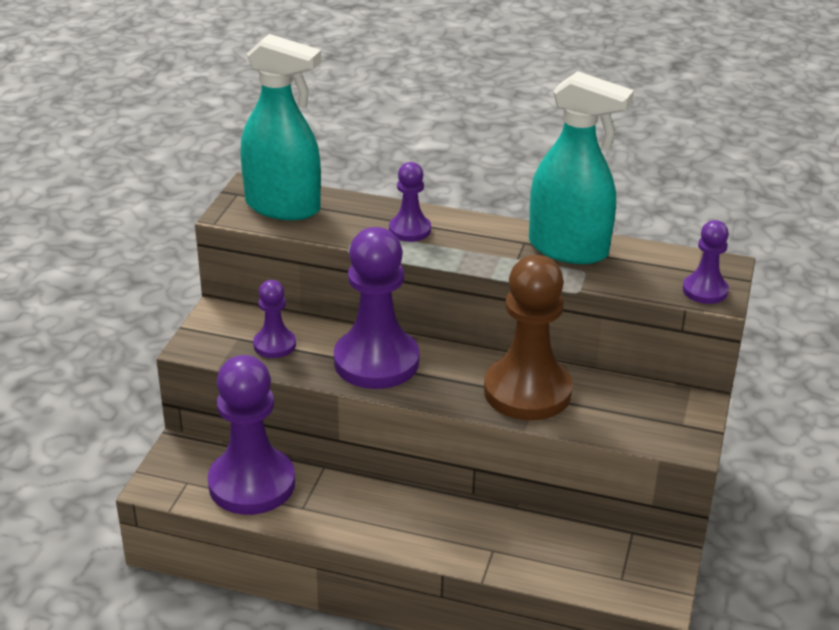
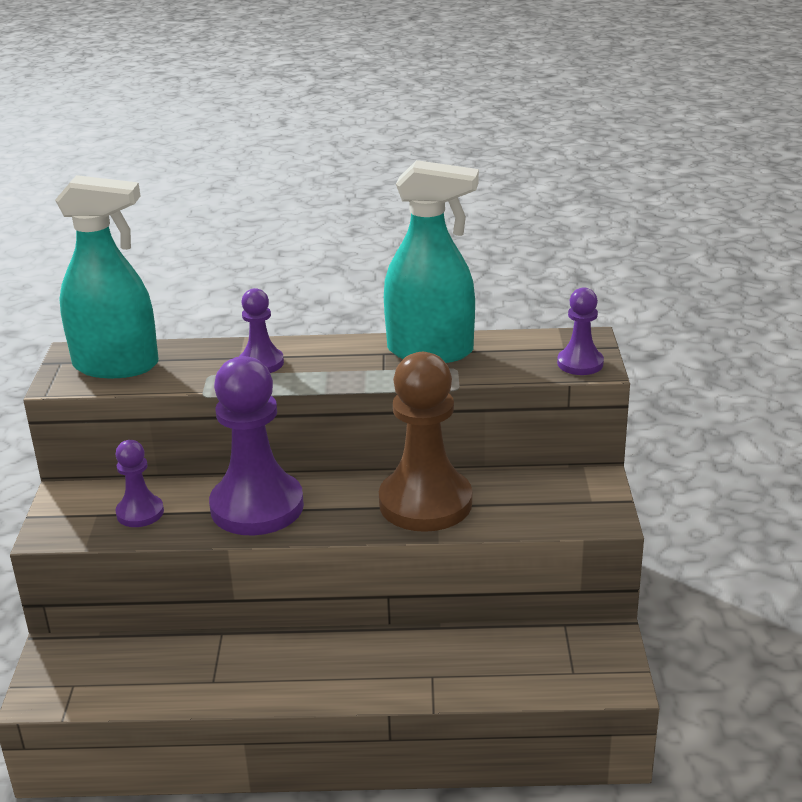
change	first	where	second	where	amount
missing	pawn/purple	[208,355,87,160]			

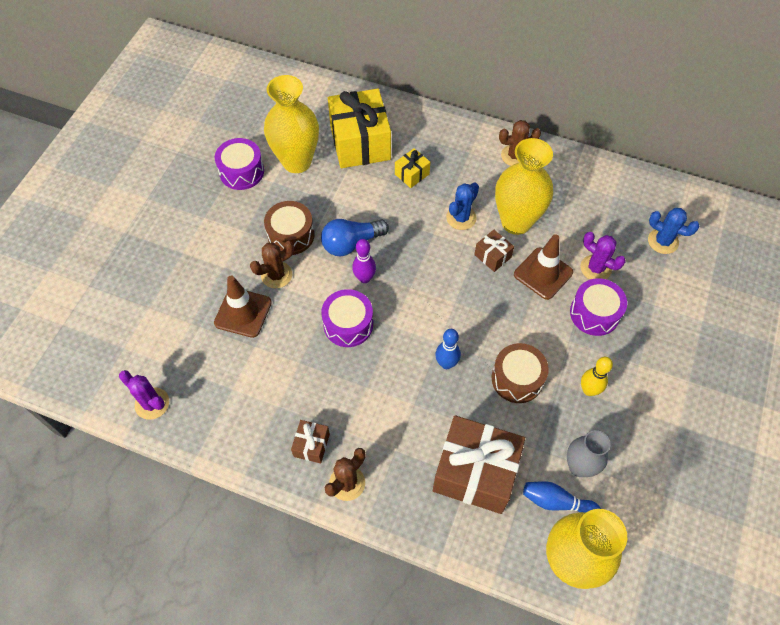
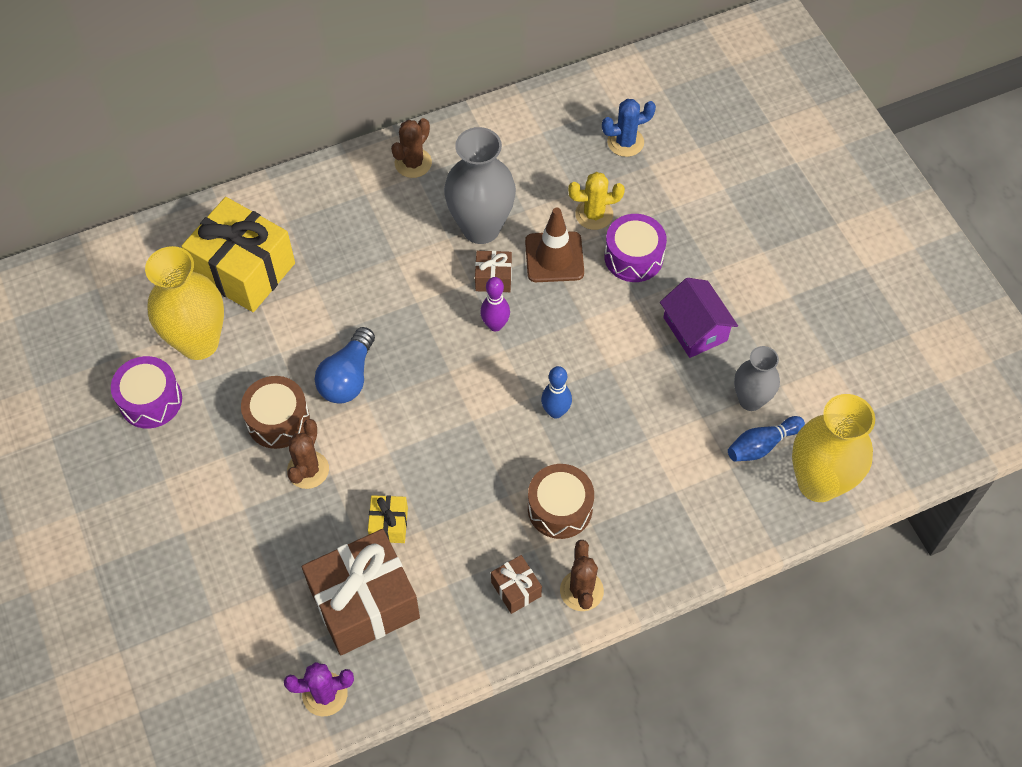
change	first	where	second	where	amount
missing	traffic cone/brown	[214,276,58,62]			
missing	drum/purple	[321,289,52,58]			
relocated	bowling pin/purple	[352,239,24,44]		[480,277,30,55]	
relocated	gift/yellow	[395,148,35,40]		[368,495,40,48]	
relocated	gift/brown	[433,415,92,99]		[302,529,118,126]	
missing	cactus/blue	[446,182,33,48]			
relocated	drum/brown	[492,343,57,60]		[528,464,66,75]	
colour	vase/yellow	[495,138,58,97]	vase/grey	[444,127,72,117]	
colour	cactus/purple	[580,232,46,47]	cactus/yellow	[568,172,57,58]	
exchanged	bowling pin/yellow	[581,357,32,39]	house/purple	[660,278,78,80]	

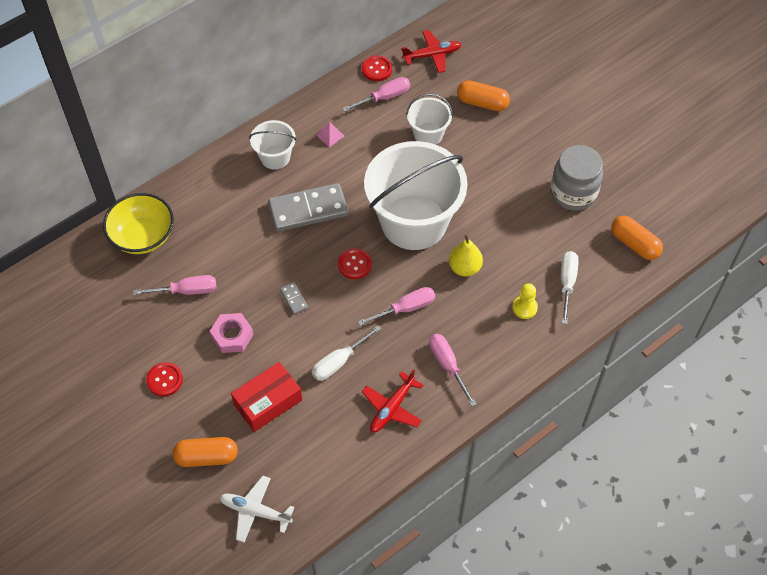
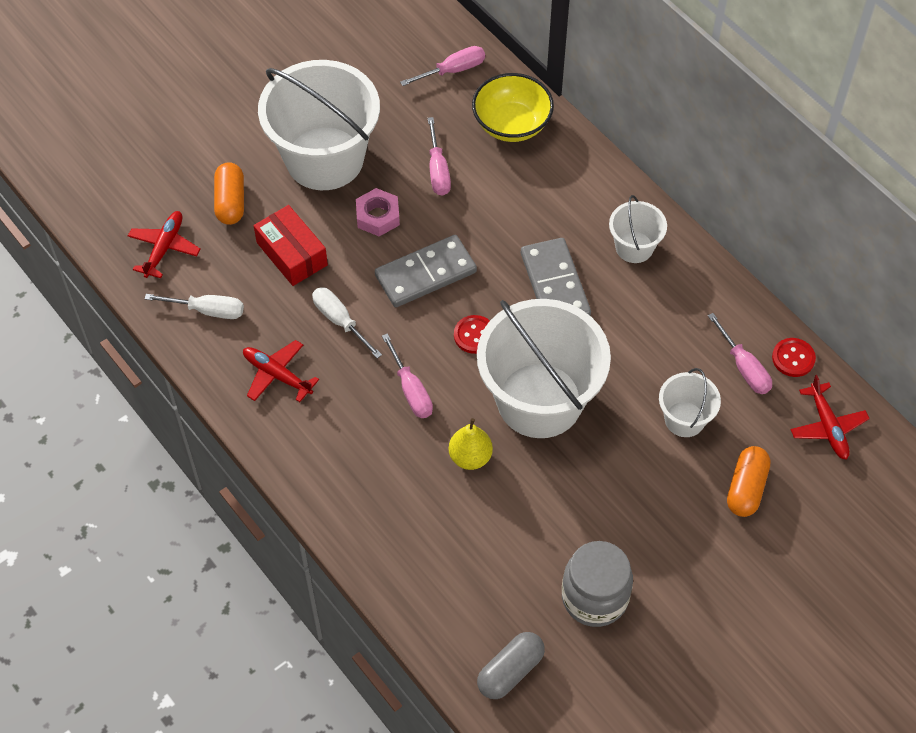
change	first	where	second	where	amount
exchanged	button/red	[146,362,37,35]	bucket/white	[258,60,122,130]	
colour	plane/white	[220,476,75,66]	plane/red	[128,211,73,67]	
size	domino/grey	[280,282,28,32]		[375,235,102,72]	x2.39
missing	pyramid/pink	[316,121,28,26]			
relocated	screwdriver/pink	[429,334,48,73]		[400,46,85,40]	
missing	pawn/yellow	[512,284,26,35]			
relocated	screwdriver/white	[561,251,18,73]		[145,294,99,25]	
colour	capsule/orange	[611,215,52,45]	capsule/grey	[477,632,68,67]	

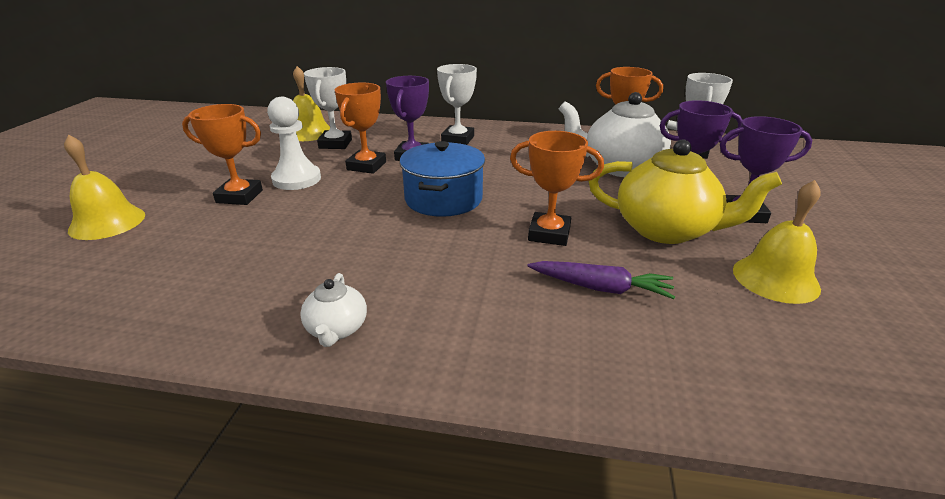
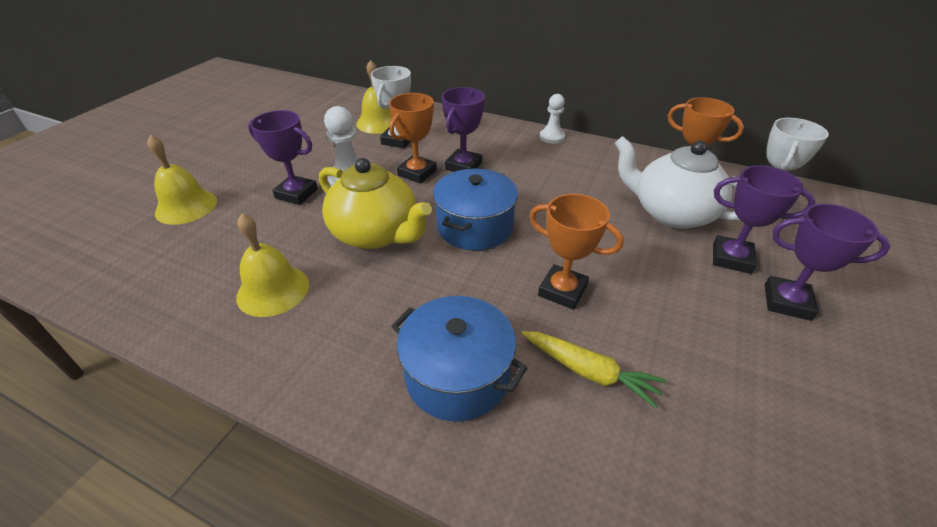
change	first	where	second	where	amount
colour	trophy/orange	[182,104,81,101]	trophy/purple	[248,110,70,95]	
missing	teapot/white	[300,273,67,74]			
missing	trophy/white	[437,64,40,81]			
colour	carrot/purple	[527,261,148,38]	carrot/yellow	[521,331,145,78]	
relocated	teapot/yellow	[589,139,193,105]		[319,158,113,91]	
relocated	bell/yellow	[733,180,88,124]		[236,213,73,104]	
appeared			pot/blue	[391,296,136,126]	
appeared			pawn/white	[539,94,26,50]	

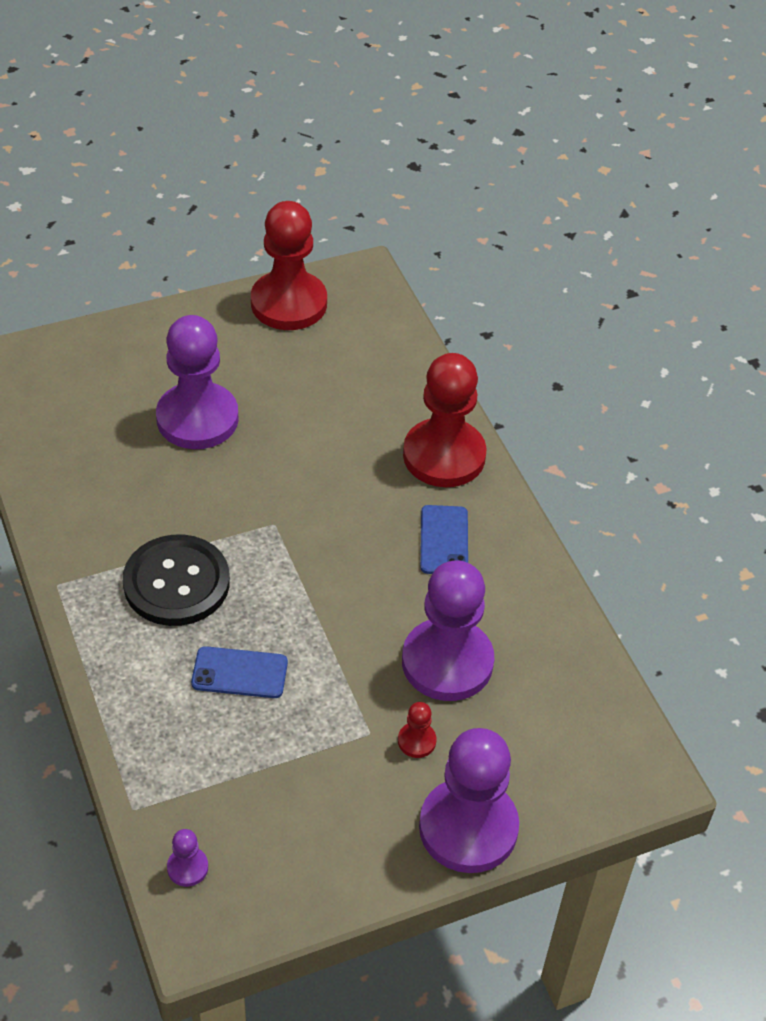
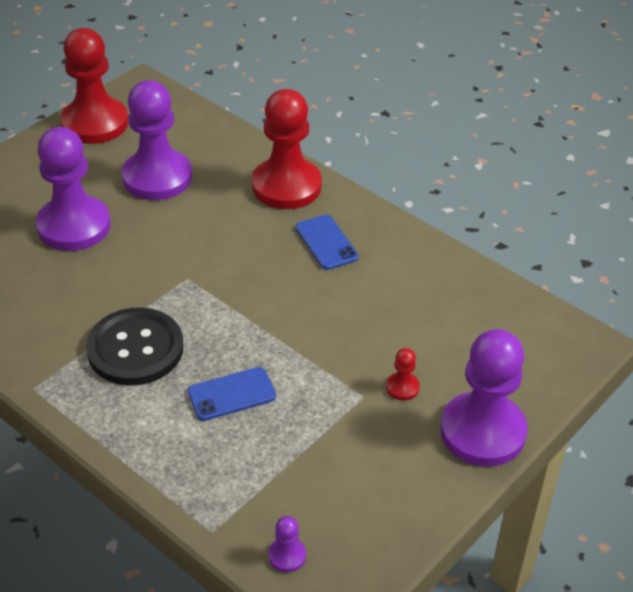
change	first	where	second	where	amount
relocated	pawn/purple	[402,560,92,141]		[122,80,70,120]	

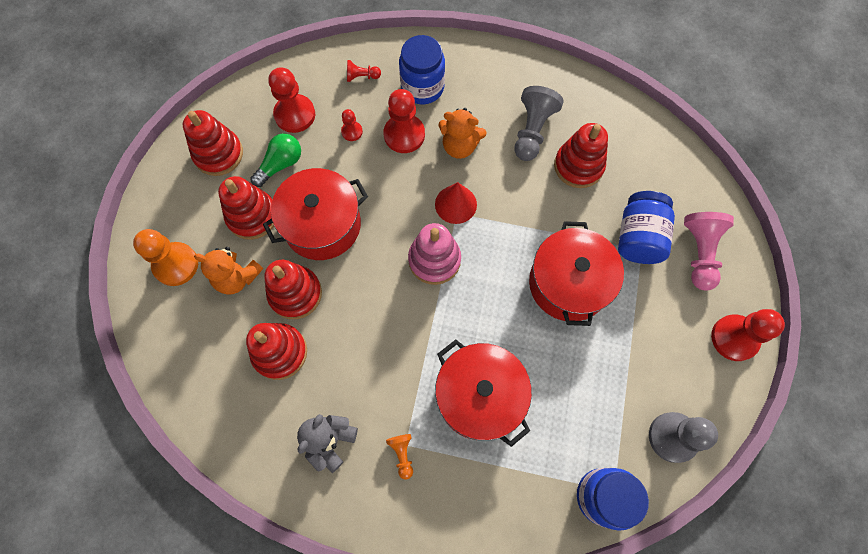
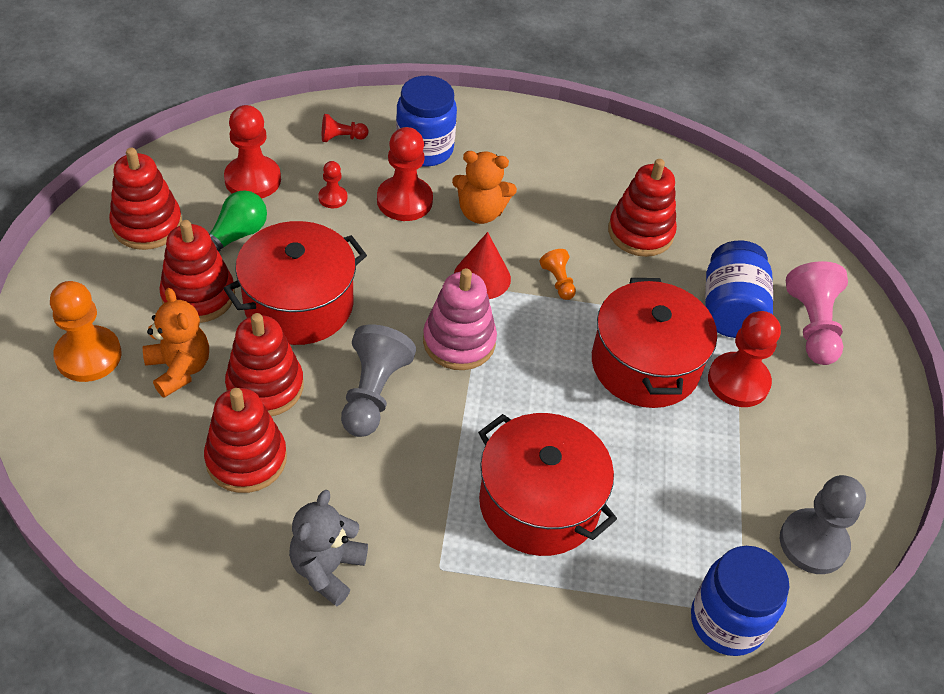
change	first	where	second	where	amount
spun	teddy bear/orange	[194,247,69,48]		[143,288,66,110]	135 degrees counterclockwise
relocated	pawn/orange	[386,434,27,46]		[540,249,36,51]	
relocated	pawn/grey	[514,86,50,75]		[341,324,75,113]	
relocated	pawn/red	[711,309,74,52]		[708,311,73,96]	

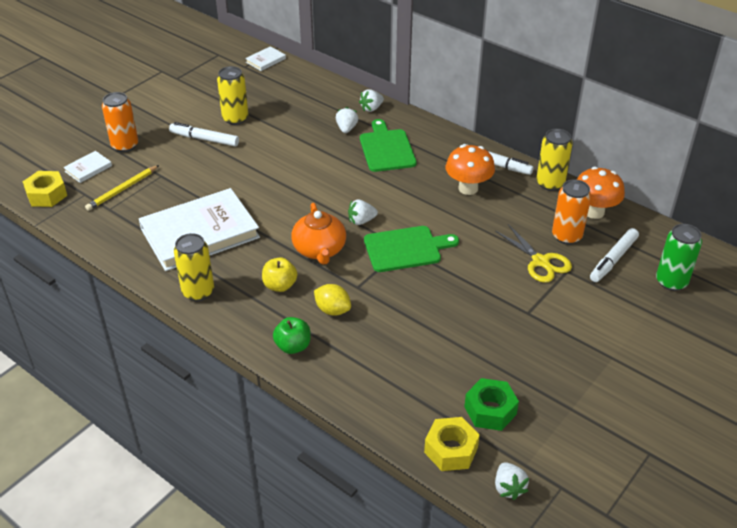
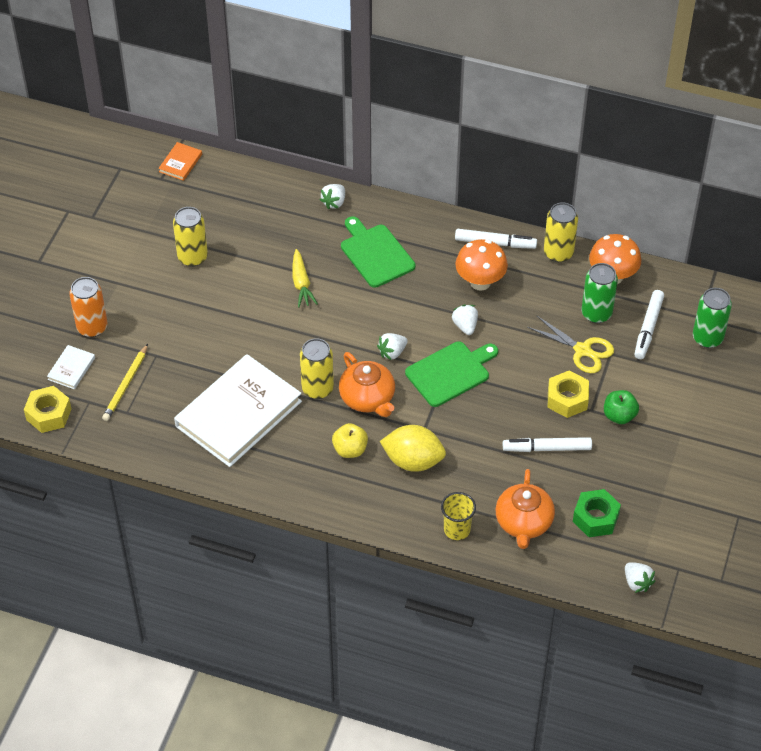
change	first	where	second	where	amount
relocated	marker/white	[169,122,70,24]		[503,437,89,15]	
relocated	can/yellow	[174,233,40,68]		[300,338,34,61]	
colour	book/white	[245,46,41,25]	book/orange	[158,142,44,39]	
relocated	apple/green	[273,317,38,37]		[604,390,35,34]	
size	lemon/yellow	[314,284,37,31]		[380,425,66,47]	x1.53
relocated	strawberry/white	[336,107,22,26]		[452,304,26,31]	
relocated	nut/yellow	[424,417,56,54]		[548,370,41,48]	
colour	can/orange	[552,179,39,66]	can/green	[582,263,36,60]	
appeared			carrot/yellow	[292,249,26,59]	
appeared			cup/yellow	[441,492,35,48]	
appeared			teapot/orange	[496,469,59,80]	

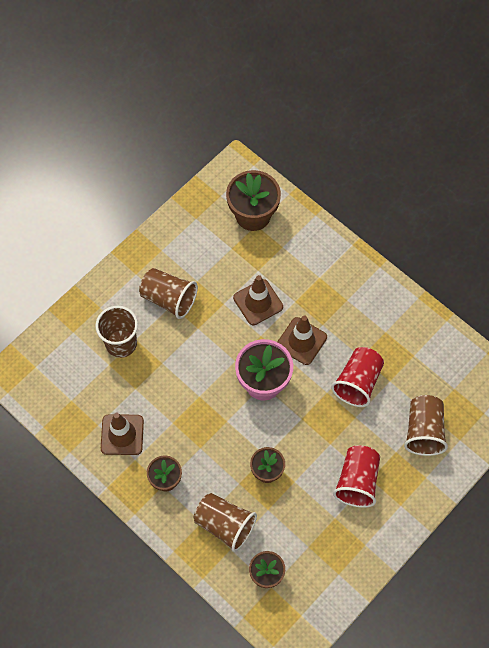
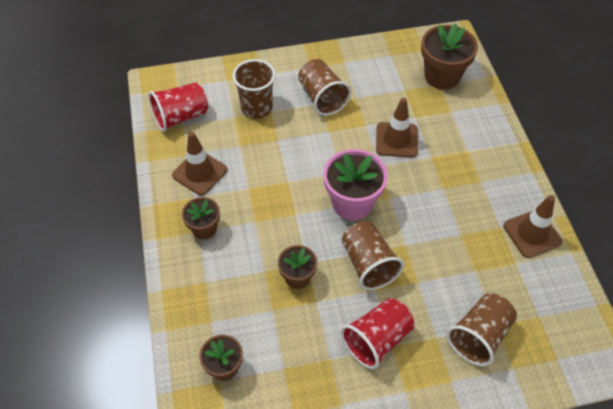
change	first	where	second	where	amount
relocated	cup/brown	[194,493,63,59]		[342,221,62,69]	
relocated	traffic cone/brown	[277,315,50,50]		[504,195,58,63]	
relocated	cup/red	[331,347,53,60]		[148,83,60,49]	

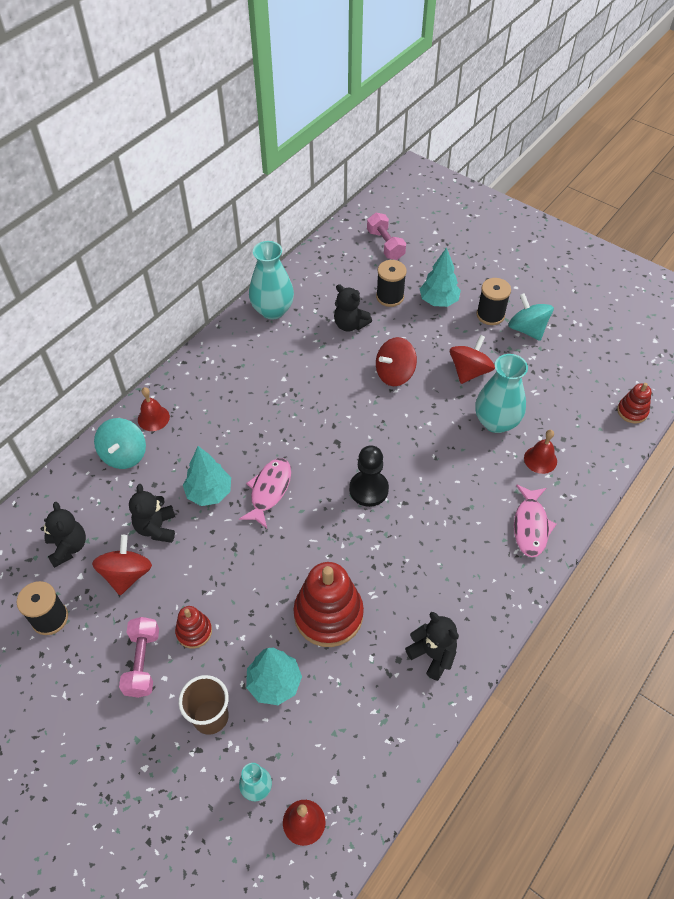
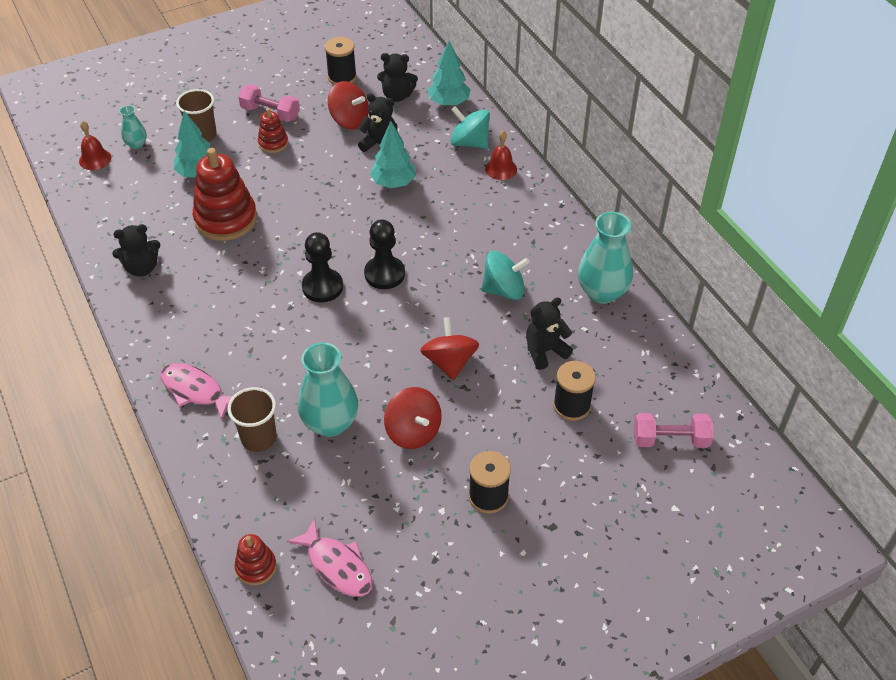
change	first	where	second	where	amount
relocated	fish/pink	[239,458,52,70]		[287,518,85,79]	
relocated	tree/turquoise	[420,247,41,60]		[428,41,43,65]	
relocated	spinning top/turquoise	[508,293,46,48]		[481,251,49,49]	
exchanged	bell/red	[524,430,33,44]	cup/brown	[227,387,50,65]	
appeared			pawn/black	[364,220,41,69]	

